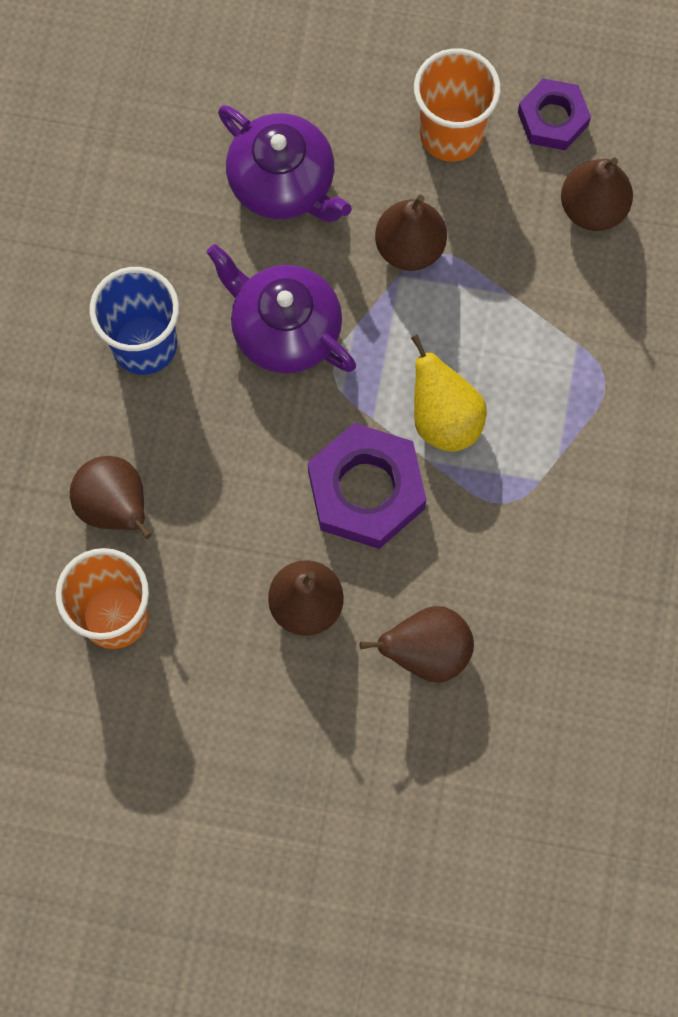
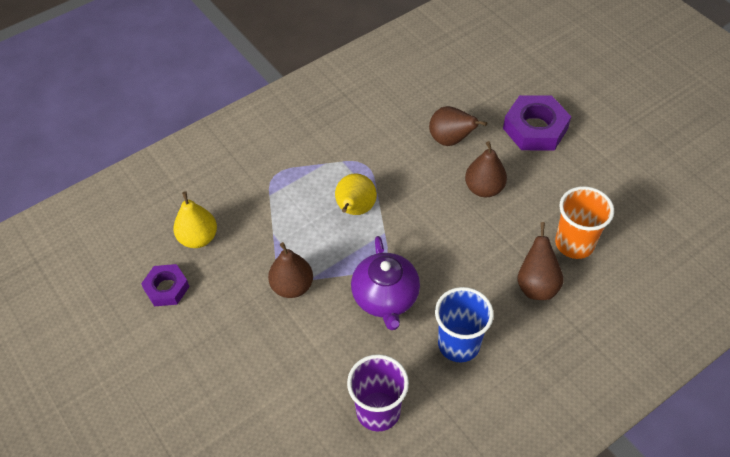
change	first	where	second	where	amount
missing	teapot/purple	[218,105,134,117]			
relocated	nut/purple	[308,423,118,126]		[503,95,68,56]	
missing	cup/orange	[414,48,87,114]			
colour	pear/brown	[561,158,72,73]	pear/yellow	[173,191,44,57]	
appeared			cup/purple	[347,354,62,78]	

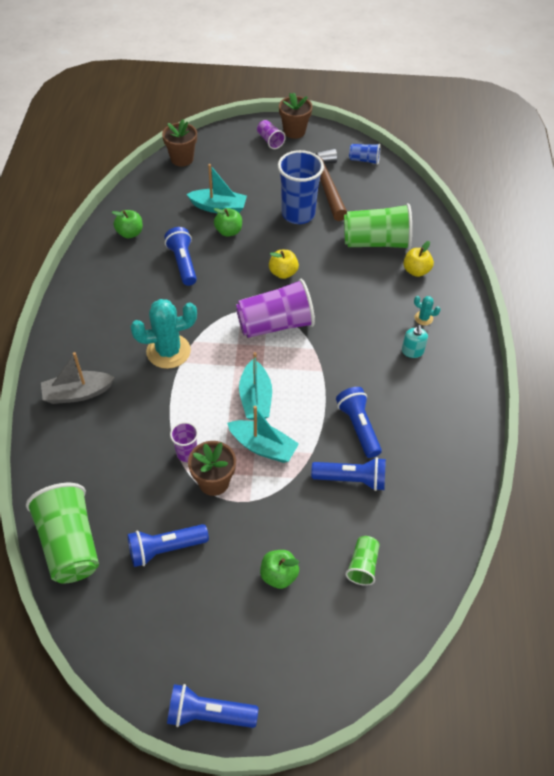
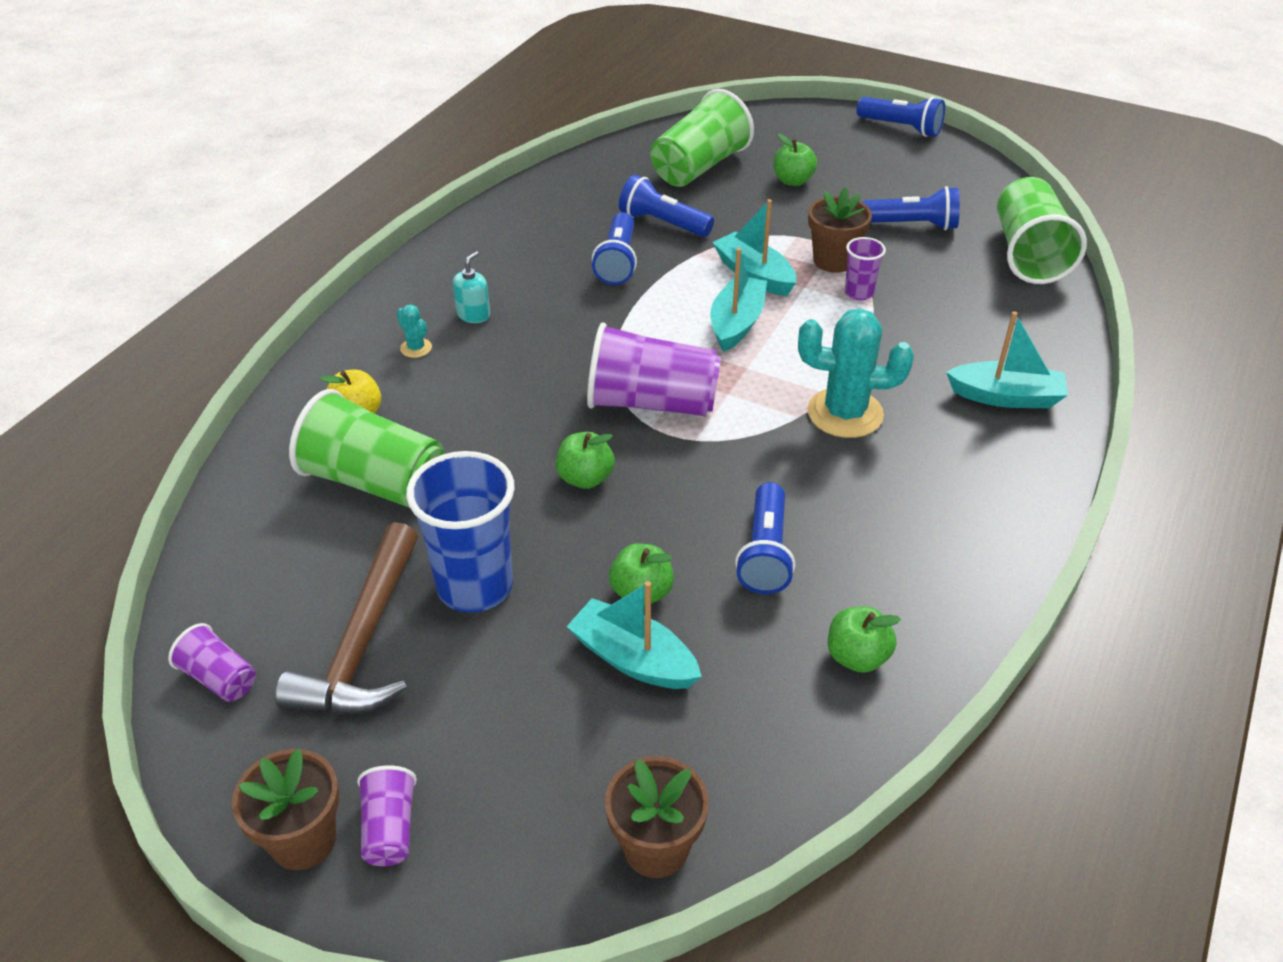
change	first	where	second	where	amount
colour	boat/grey	[41,352,74,52]	boat/turquoise	[946,311,122,97]	
colour	apple/yellow	[269,250,30,29]	apple/green	[556,432,59,57]	
size	cup/green	[345,536,35,50]		[651,89,103,98]	x2.01
colour	cup/blue	[349,144,32,21]	cup/purple	[168,623,88,79]	

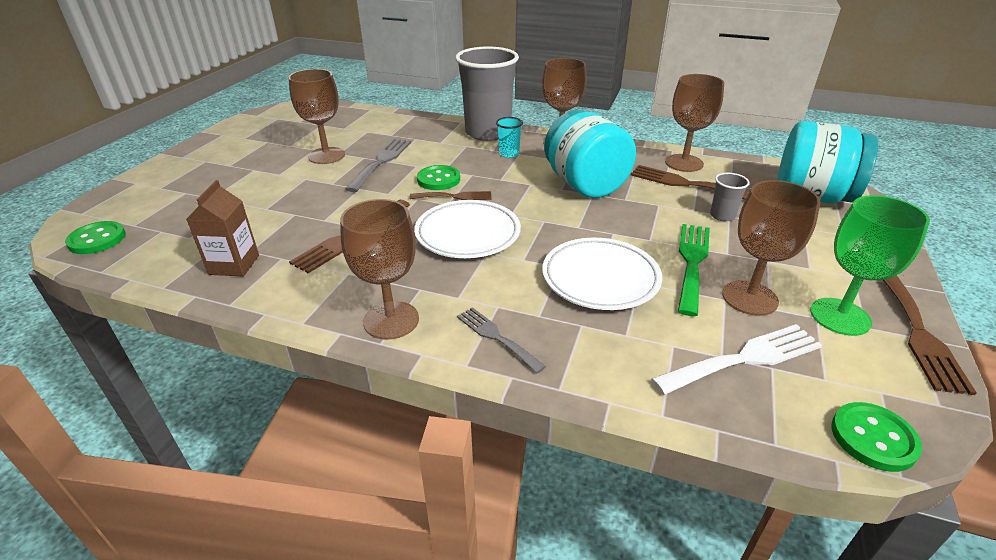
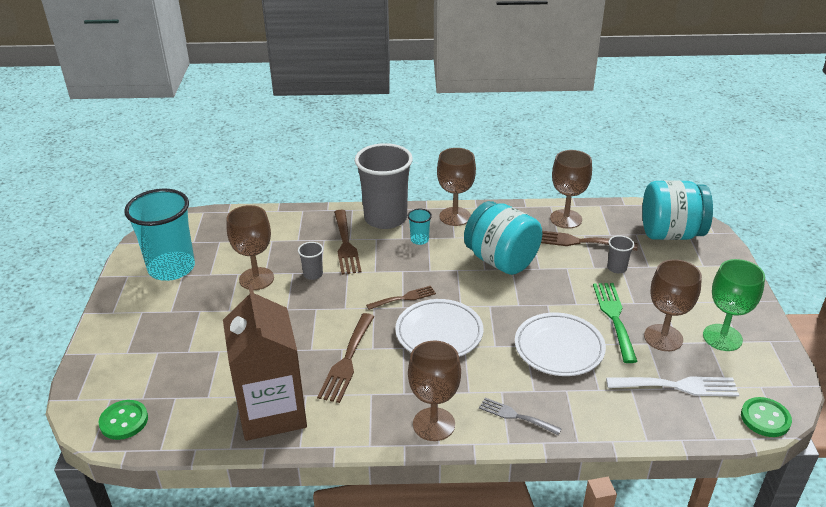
change	first	where	second	where	amount
size	carton/brown	[186,180,73,97]		[223,285,84,156]	x1.94
exchanged	fork/grey	[345,138,66,54]	cup/grey	[298,242,25,38]	
missing	button/green	[417,165,43,25]			
spun	fork/white	[651,324,171,71]		[606,376,133,21]	45 degrees clockwise
relocated	fork/brown	[883,275,94,120]		[334,210,27,65]	
appeared			cup/turquoise	[124,189,71,92]	

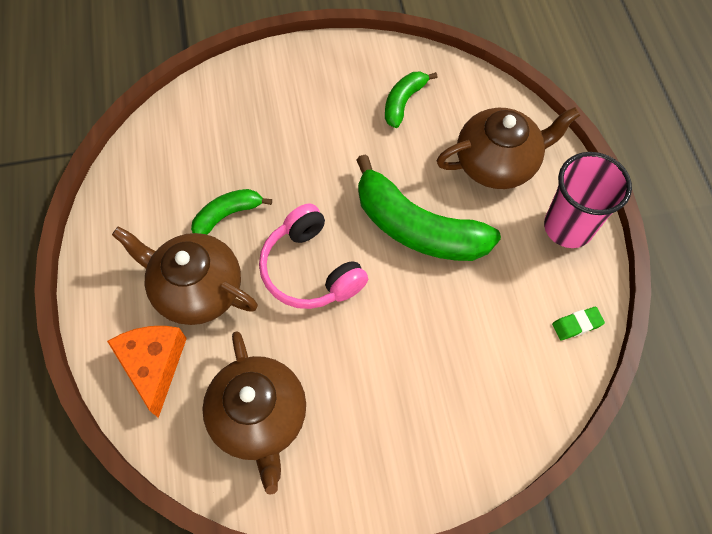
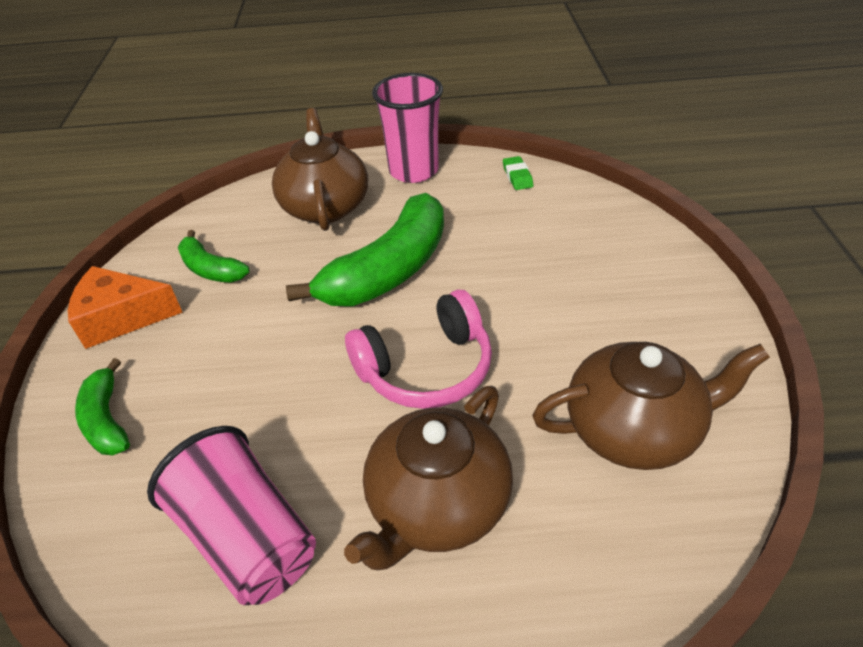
change	first	where	second	where	amount
relocated	cheese/orange	[107,326,80,92]		[68,266,115,83]	
relocated	banana/green	[191,189,81,46]		[75,358,55,97]	
appeared			cup/pink	[147,426,169,179]	

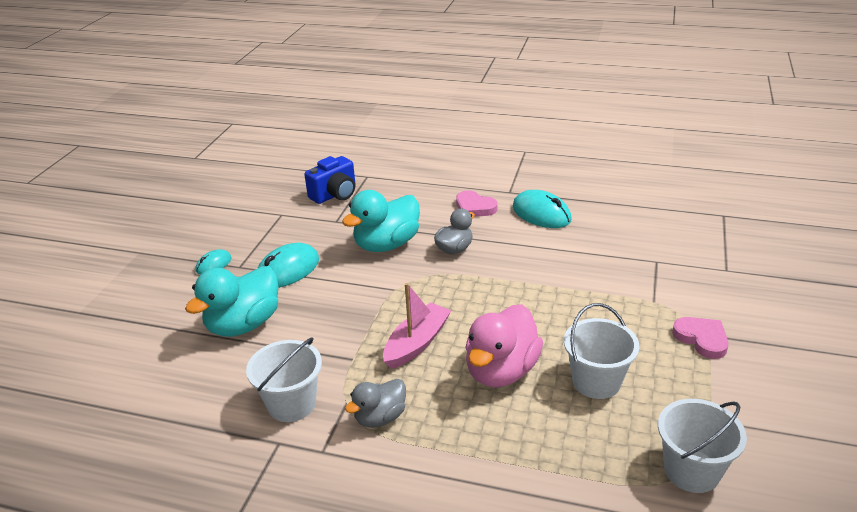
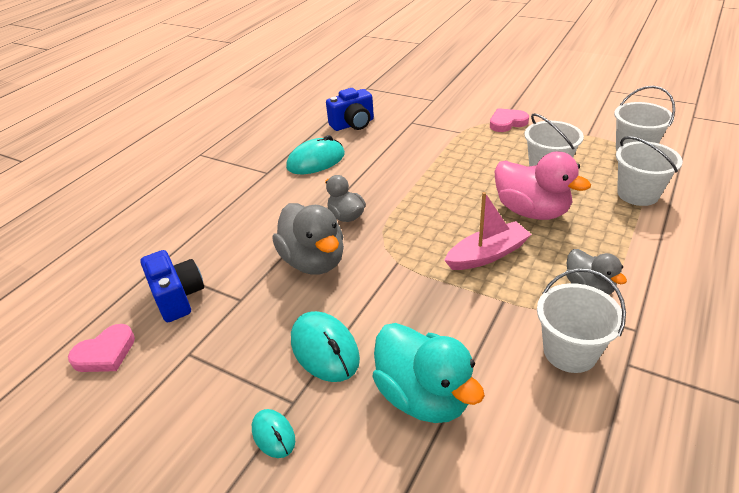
change	first	where	second	where	amount
colour	duck/turquoise	[342,190,78,62]	duck/grey	[273,203,71,72]	
spun	boat/pink	[383,283,68,86]		[444,192,88,78]	105 degrees clockwise
relocated	heart/pink	[456,190,41,27]		[68,324,67,48]	
appeared			camera/blue	[326,88,48,43]	
appeared			bucket/white	[616,136,67,70]	

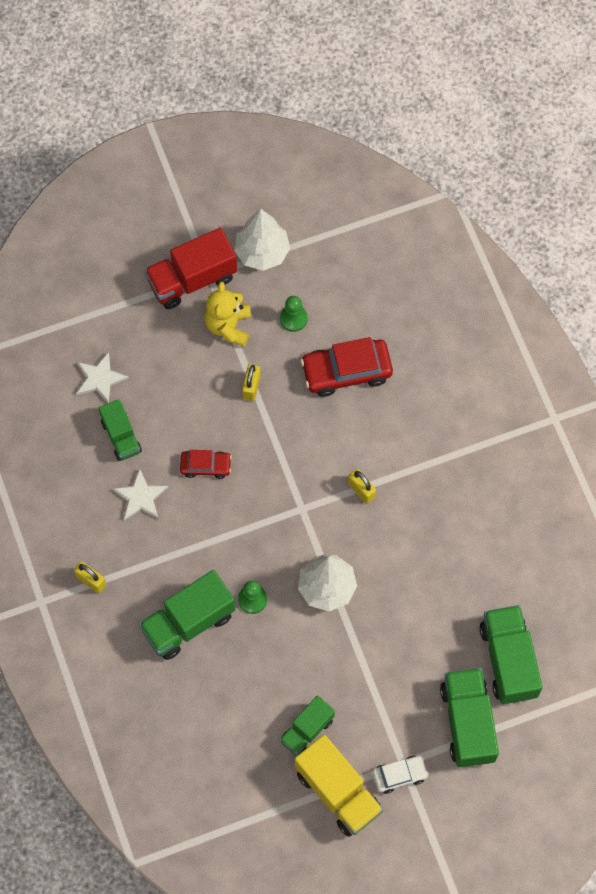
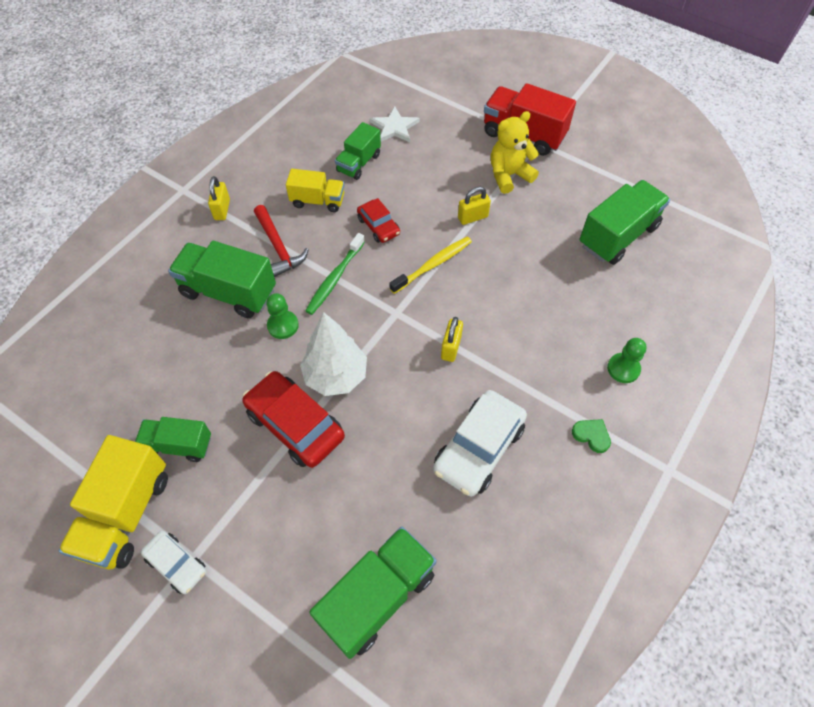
change	first	where	second	where	amount
exchanged	star/white	[112,468,56,53]	truck/yellow	[286,169,58,43]	
missing	tree/white	[234,209,56,62]			
relocated	pawn/green	[280,296,28,36]		[607,338,40,45]	
relocated	car/red	[301,337,92,60]		[242,371,103,97]	
relocated	truck/green	[440,668,59,99]		[579,180,91,85]	
appeared			hammer/red	[254,205,55,72]	
appeared			toothbrush/green	[305,233,60,82]	
appeared			toothbrush/yellow	[389,237,83,57]	
appeared			car/white	[433,390,94,107]	
appeared			heart/green	[572,419,39,34]	

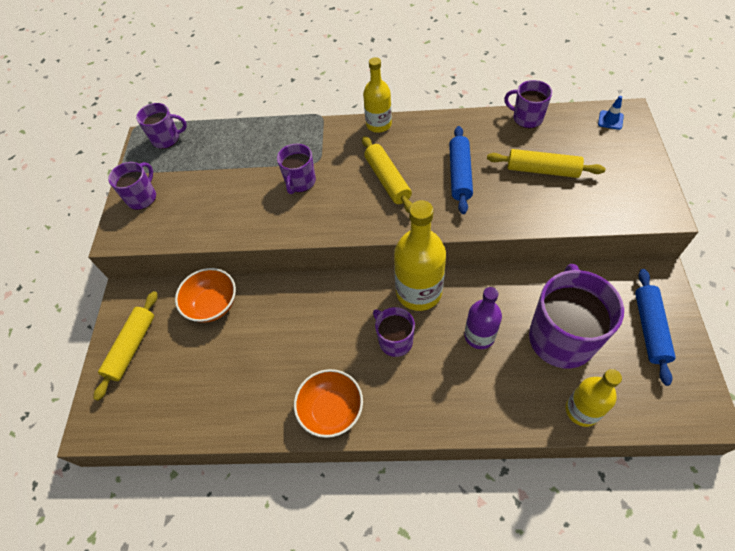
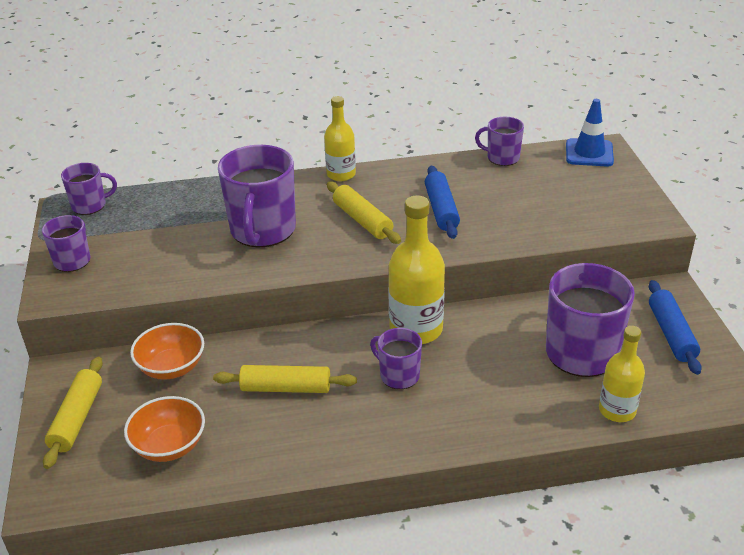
change	first	where	second	where	amount
size	mug/purple	[277,144,39,50]		[218,145,78,102]	x1.87
relocated	bowl/orange	[294,369,69,69]		[124,396,81,66]	
missing	bottle/purple	[464,287,38,62]			
relocated	rolling pin/yellow	[487,149,118,29]		[213,365,144,28]	
size	traffic cone/blue	[598,96,26,34]		[566,99,48,68]	x1.88

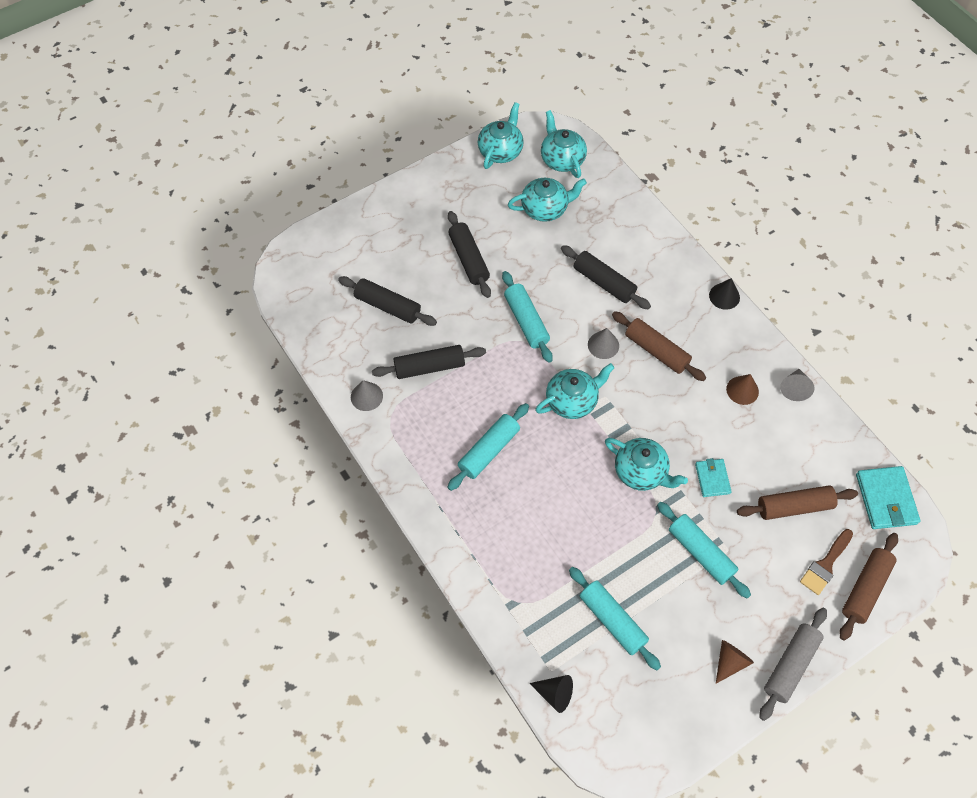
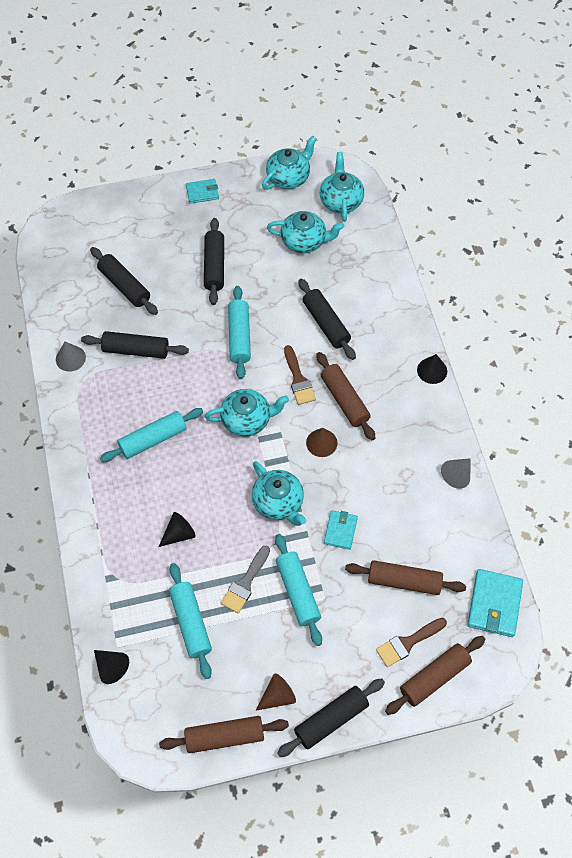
change	first	where	second	where	amount
exchanged	cone/grey	[588,328,31,31]	brush/brown	[284,345,32,60]	
relocated	cone/brown	[726,374,33,31]		[306,428,31,29]	
colour	rolling pin/grey	[759,608,68,113]	rolling pin/black	[277,678,108,79]	
appeared			cone/black	[159,512,37,35]	
appeared			rolling pin/brown	[159,716,130,37]	
appeared			wallet/turquoise	[186,179,33,25]	
appeared			brush/grey	[221,546,49,67]	

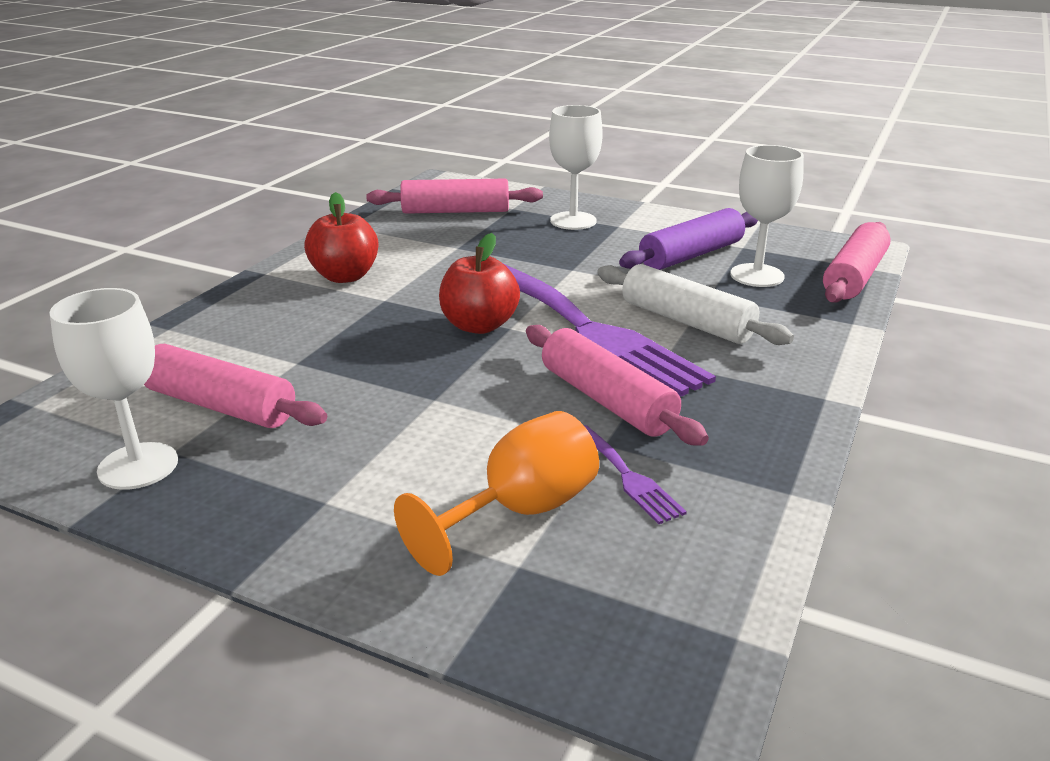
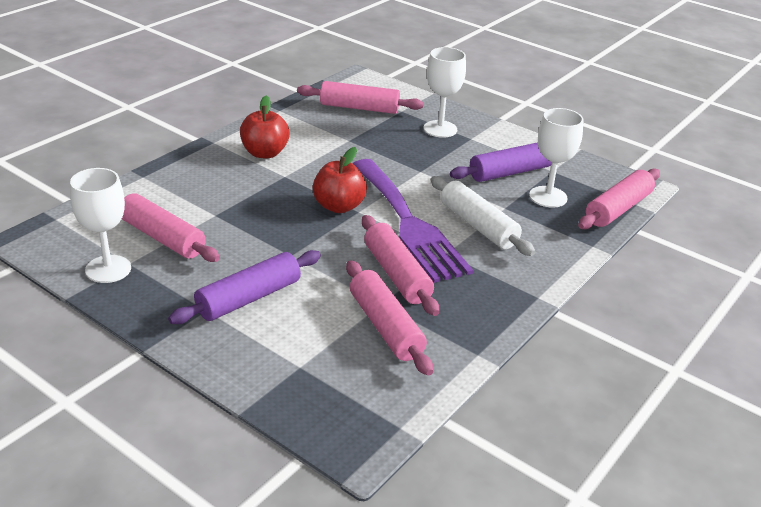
change	first	where	second	where	amount
missing	goblet/orange	[394,411,205,165]			
exchanged	fork/purple	[584,425,103,99]	rolling pin/pink	[346,260,87,116]	
appeared			rolling pin/purple	[168,250,153,74]	

